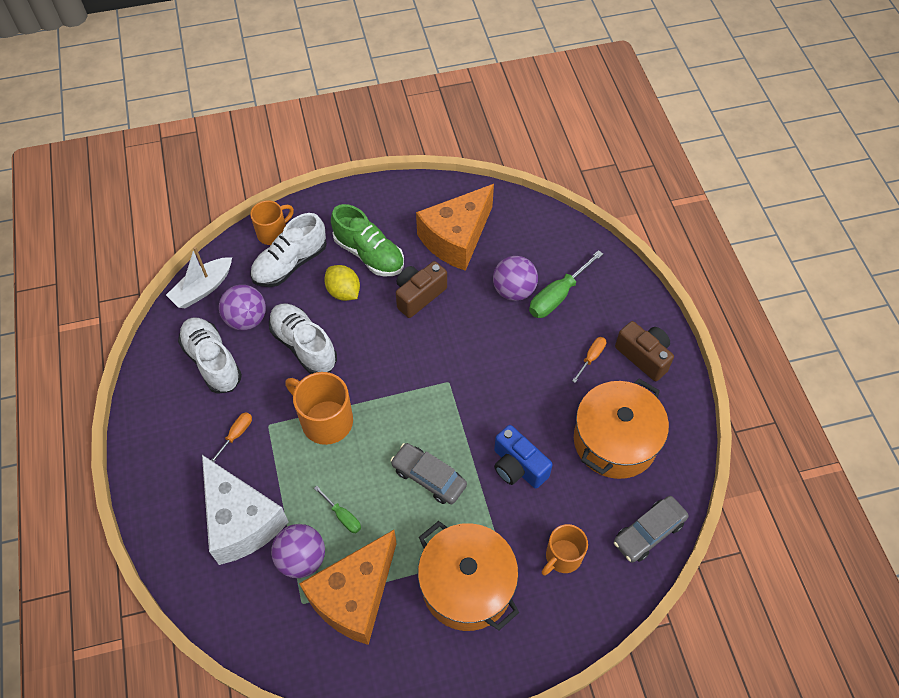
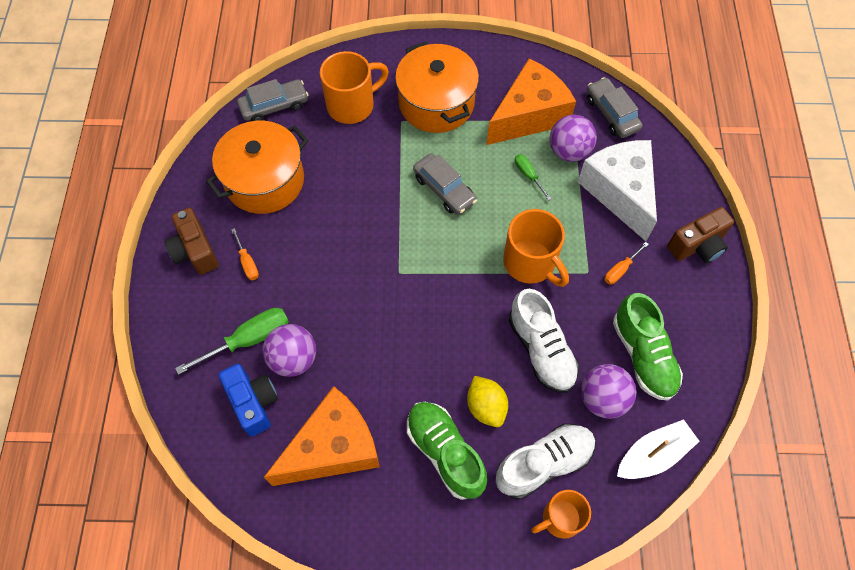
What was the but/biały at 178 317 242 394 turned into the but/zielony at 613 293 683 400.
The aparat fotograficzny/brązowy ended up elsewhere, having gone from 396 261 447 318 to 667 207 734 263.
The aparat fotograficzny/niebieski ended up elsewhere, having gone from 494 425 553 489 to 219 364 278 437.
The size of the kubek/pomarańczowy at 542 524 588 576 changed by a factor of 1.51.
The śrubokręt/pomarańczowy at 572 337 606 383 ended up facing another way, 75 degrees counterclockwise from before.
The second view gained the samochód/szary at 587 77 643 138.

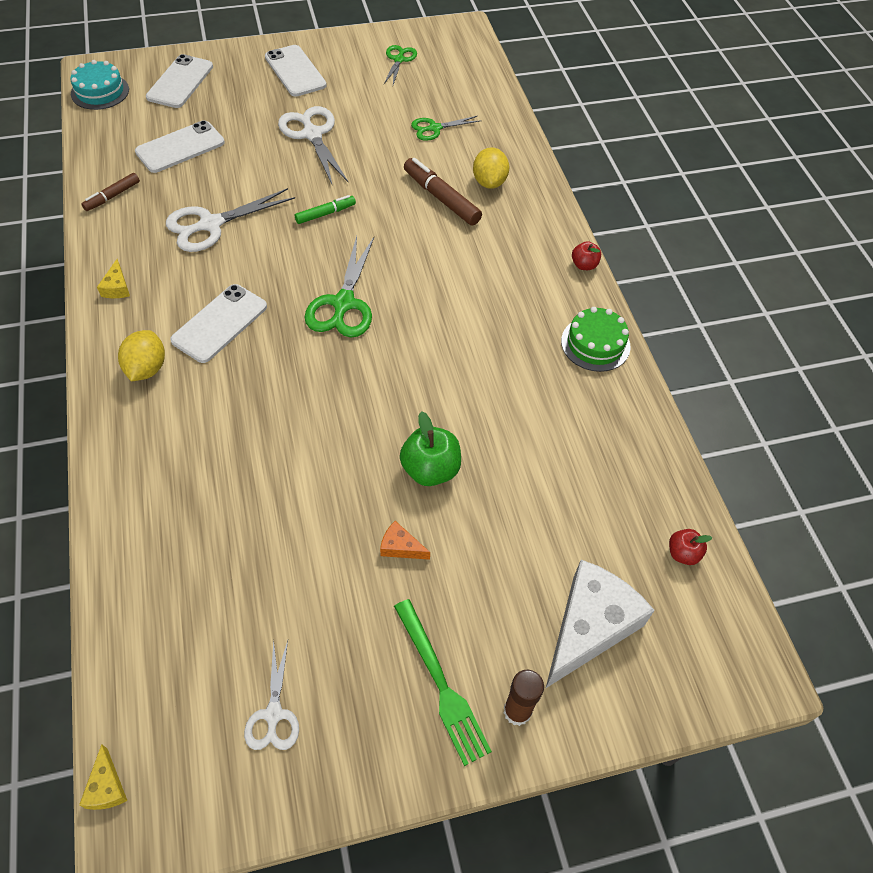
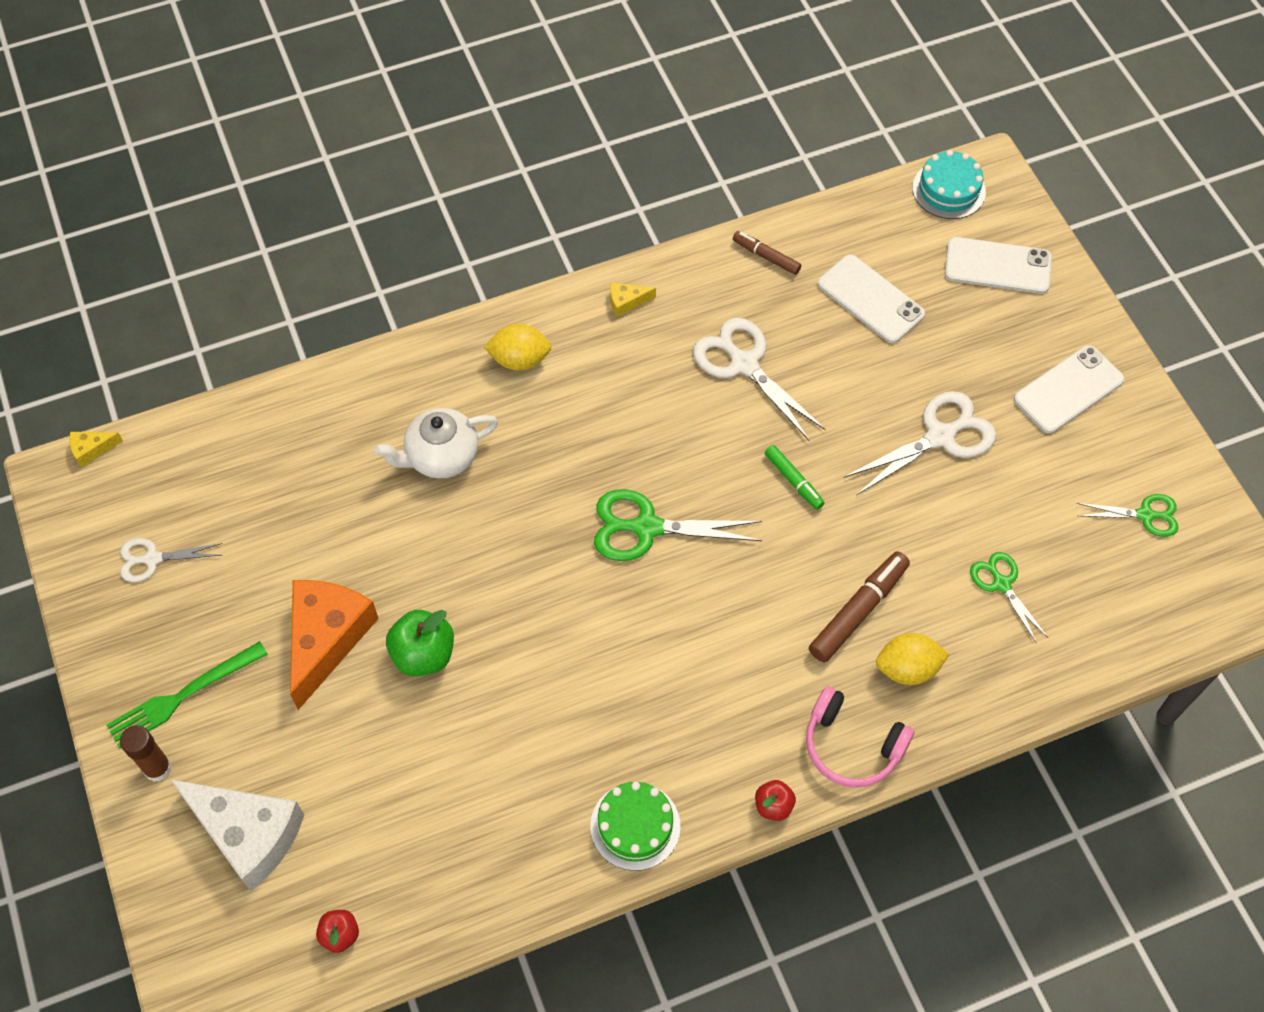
The second view lost the telefon/biały at 170 284 267 363.
The size of the ser/pomarańczowy at 380 521 430 560 changed by a factor of 2.37.
The second view gained the imbryk/biały at 375 408 498 478.
The second view gained the słuchawki/różowy at 806 686 914 788.

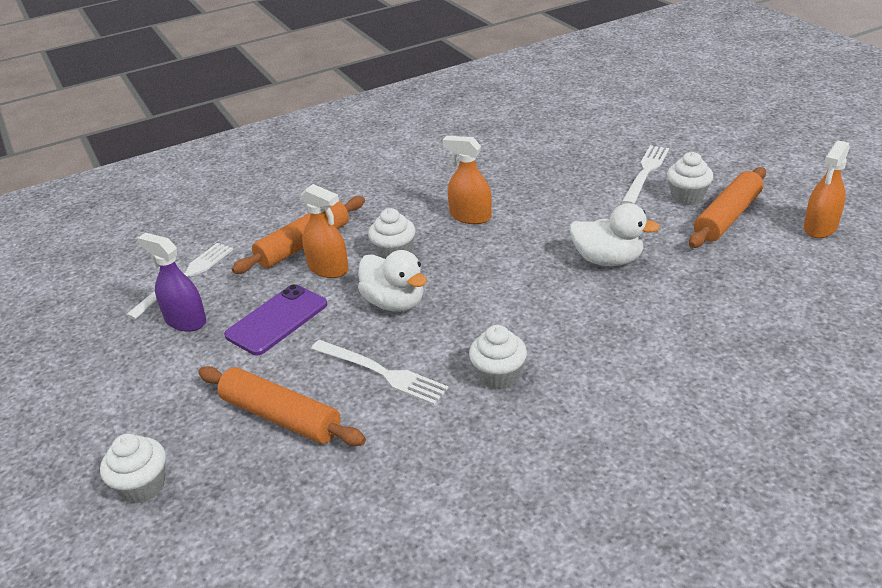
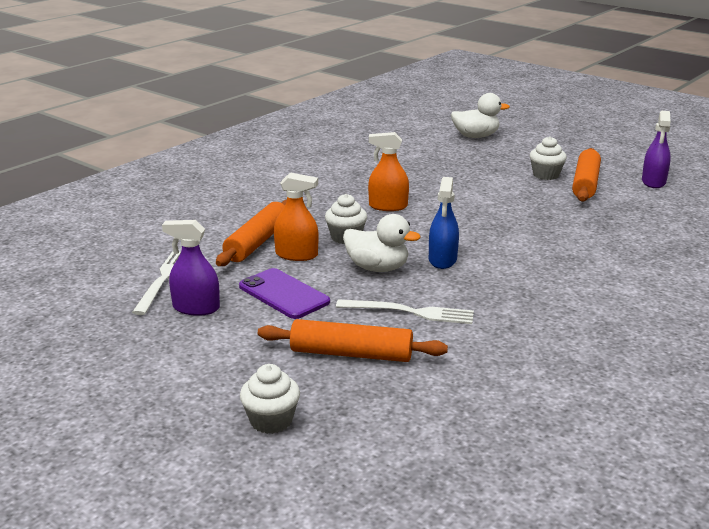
The telefon/fioletowy at 224 284 327 355 ended up facing another way, 60 degrees counterclockwise from before.
The second view lost the muffinka/biały at 469 325 527 390.
The kaczka/biały ended up elsewhere, having gone from 570 203 660 266 to 451 93 510 138.
The second view lost the widelec/biały at 622 145 669 204.
What was the spryskiwacz/pomarańczowy at 804 140 850 238 turned into the spryskiwacz/fioletowy at 642 111 671 188.
The second view gained the spryskiwacz/niebieski at 429 177 459 269.

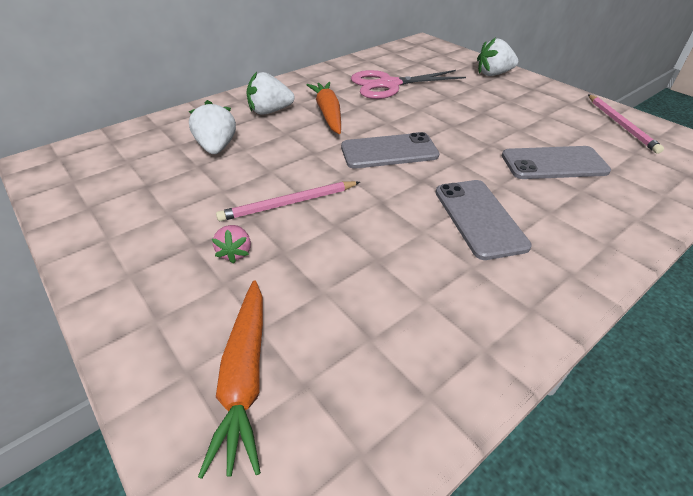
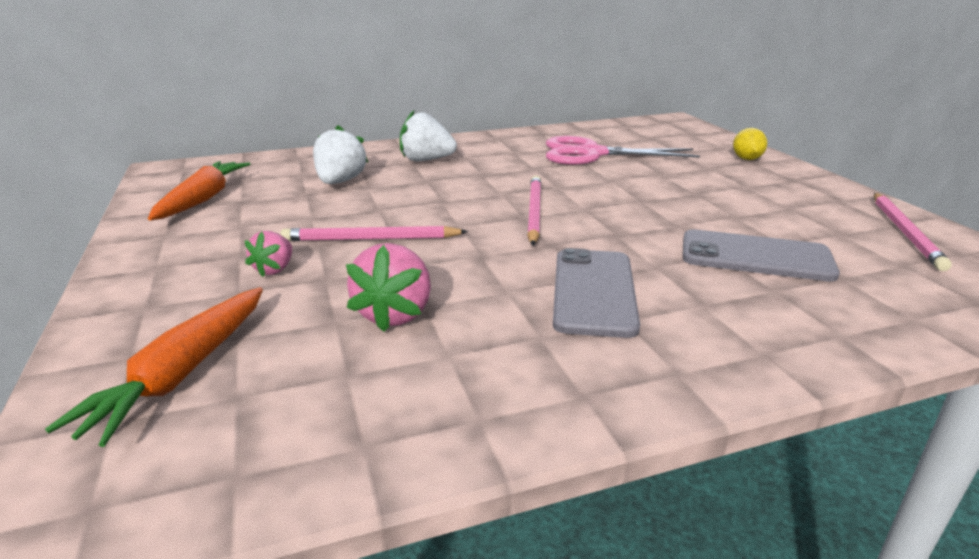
The marchewka/pomarańczowy ended up elsewhere, having gone from 307 82 341 134 to 148 161 250 221.
Where the telefon/szary stood at 341 132 440 169, the ołówek/różowy came to stand at 527 176 541 246.
Where the truskawka/biały stood at 477 38 518 76, the cytryna/żółty came to stand at 733 128 767 160.
The second view gained the truskawka/różowy at 346 243 431 332.

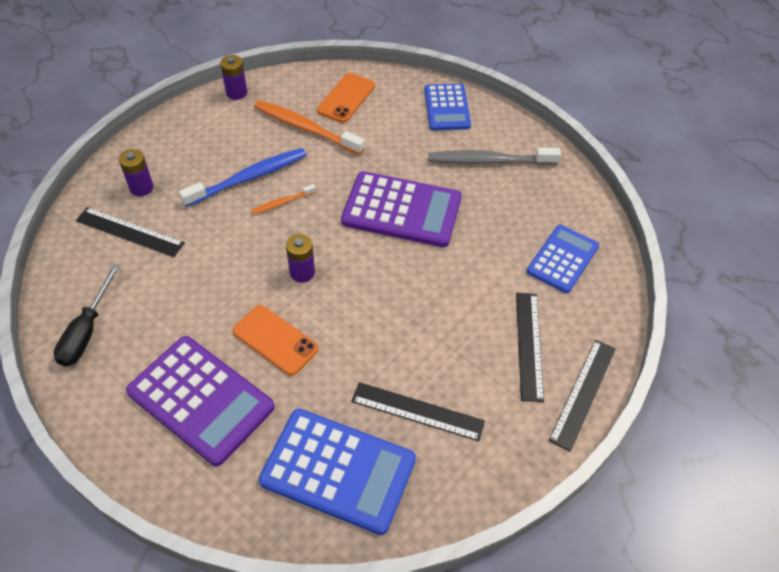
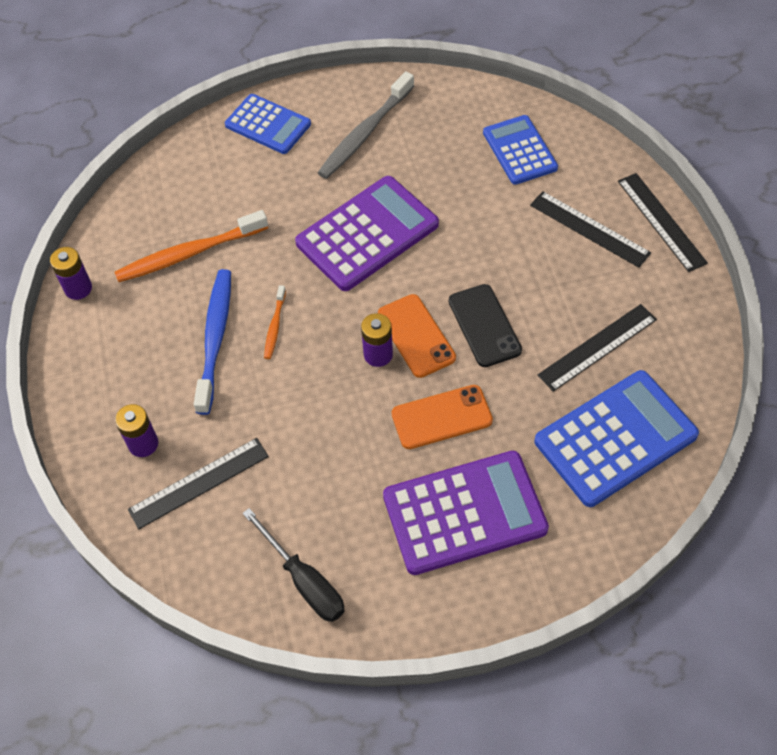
The telefon/pomarańczowy ended up elsewhere, having gone from 317 73 375 123 to 378 294 456 378.
The second view gained the telefon/czarny at 449 284 522 367.

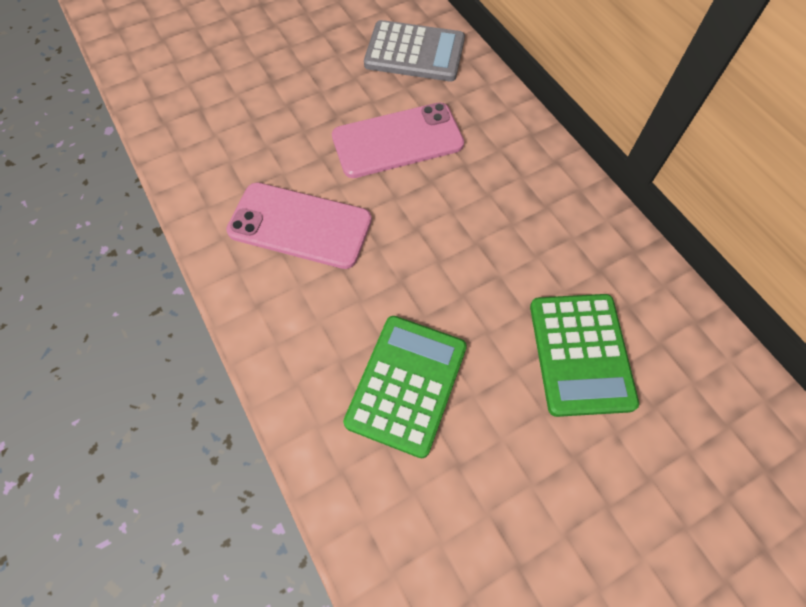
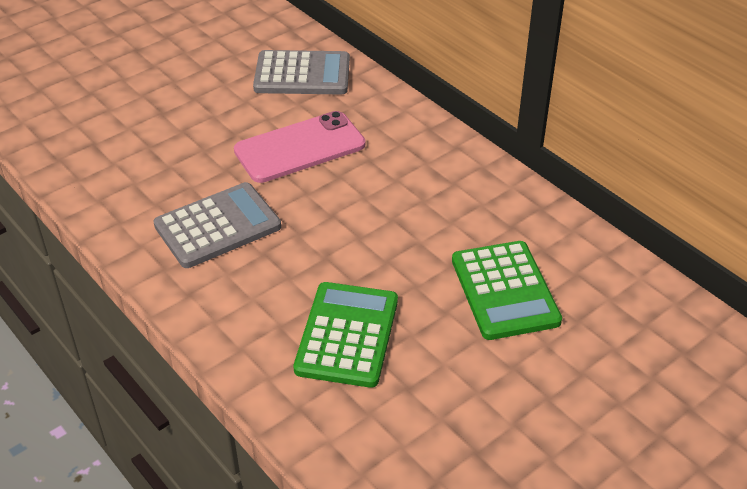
Where the telefon/różowy stood at 226 182 372 269, the kalkulator/szary came to stand at 153 182 281 268.

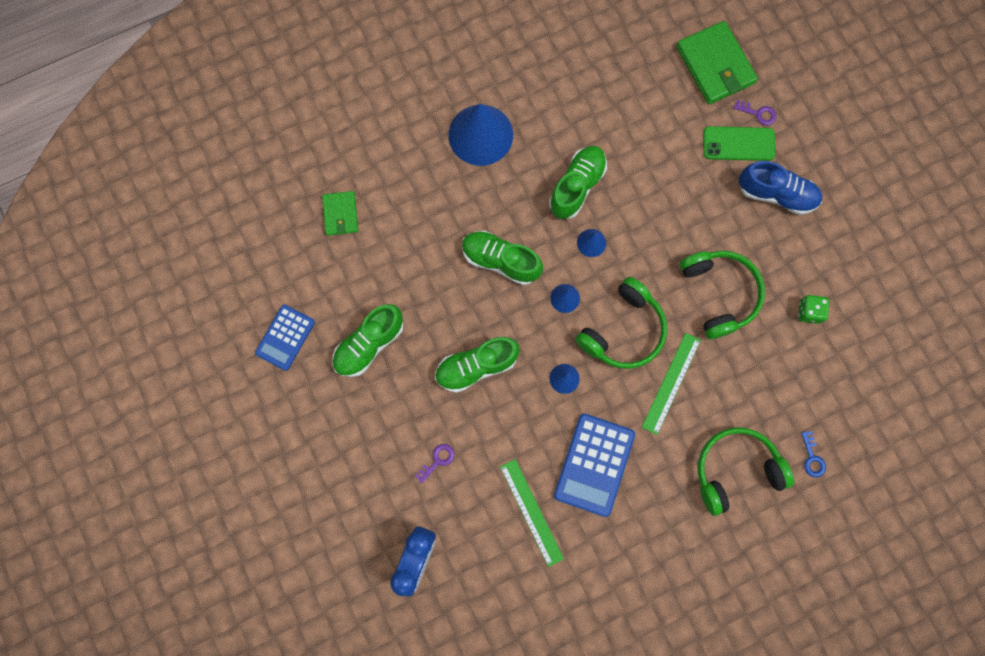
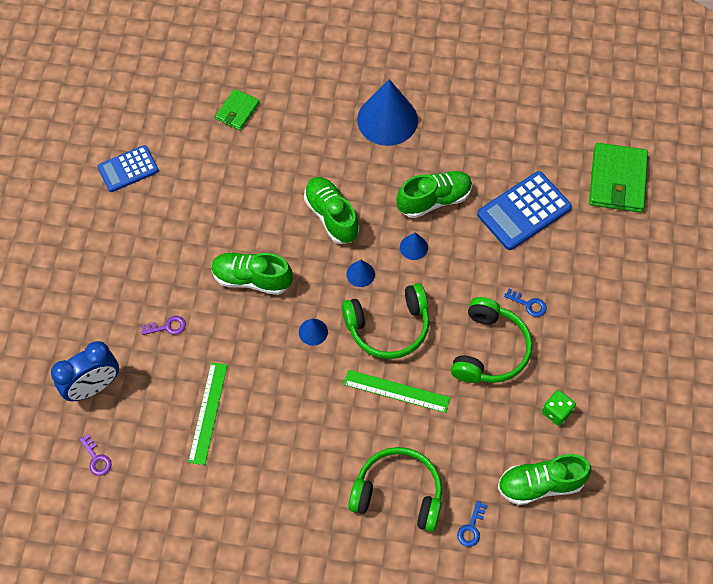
The but/zielony ended up elsewhere, having gone from 332 304 404 377 to 498 454 591 505.
The kalkulator/niebieski ended up elsewhere, having gone from 554 414 635 517 to 477 171 572 250.
The linijka/zielony at 642 333 701 435 ended up facing another way, 45 degrees clockwise from before.
The second view lost the telefon/zielony at 703 126 775 161.
The klucz/fioletowy ended up elsewhere, having gone from 734 100 776 125 to 79 434 112 476.
The second view lost the but/niebieski at 739 161 822 215.
The second view gained the klucz/niebieski at 504 289 547 317.

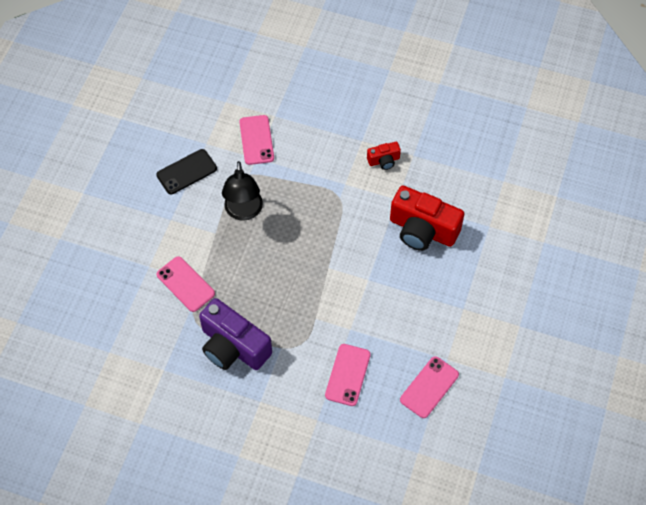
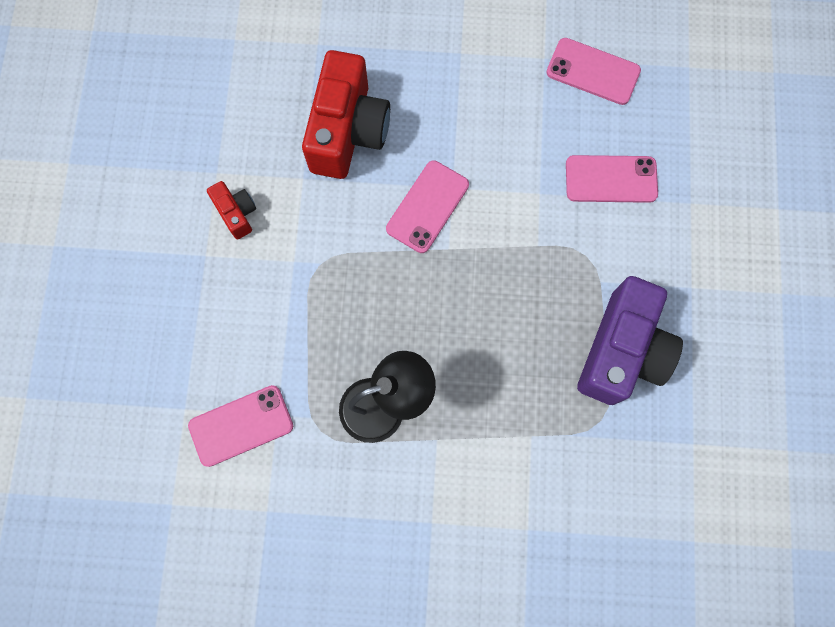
The second view lost the telefon/czarny at 156 149 217 194.
The telefon/różowy ended up elsewhere, having gone from 157 256 215 312 to 386 160 469 253.

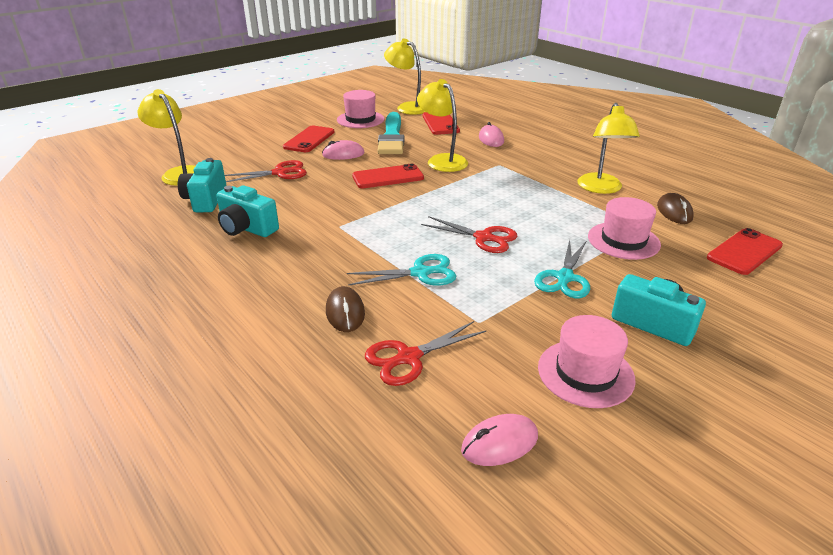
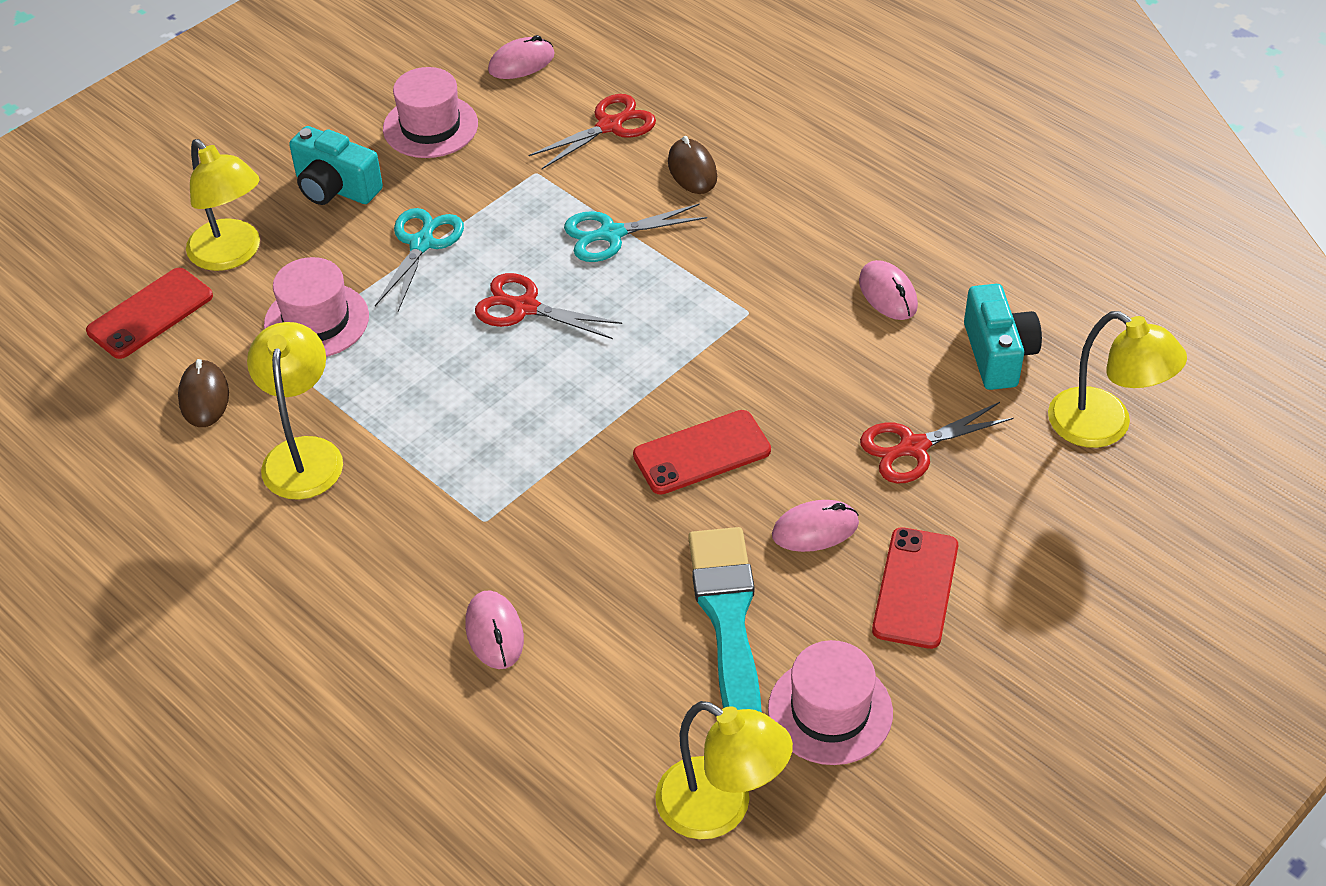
Where the aparat fotograficzny/turkusowy stood at 216 185 279 237, the myszka/różowy came to stand at 859 260 918 320.
The lampka/żółty ended up elsewhere, having gone from 417 79 468 172 to 186 139 260 271.
The second view lost the telefon/czerwony at 423 112 460 135.

